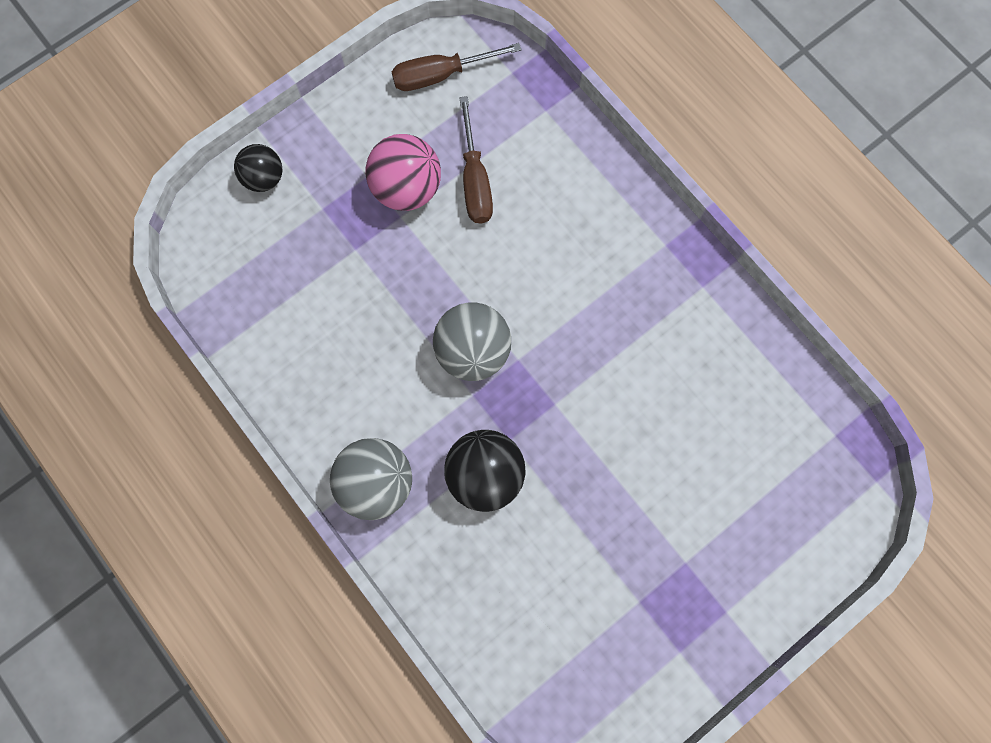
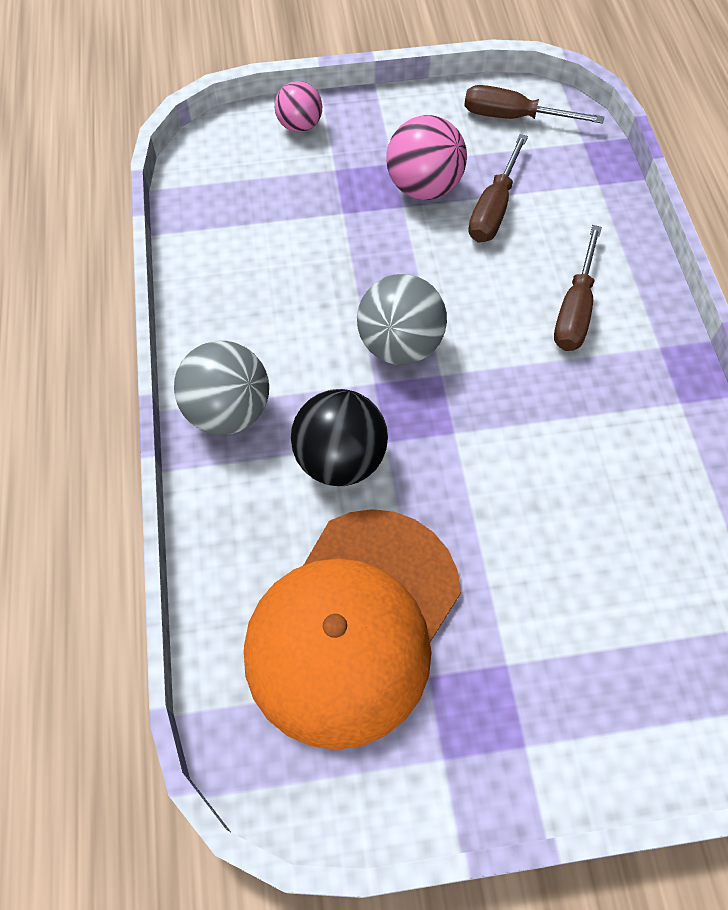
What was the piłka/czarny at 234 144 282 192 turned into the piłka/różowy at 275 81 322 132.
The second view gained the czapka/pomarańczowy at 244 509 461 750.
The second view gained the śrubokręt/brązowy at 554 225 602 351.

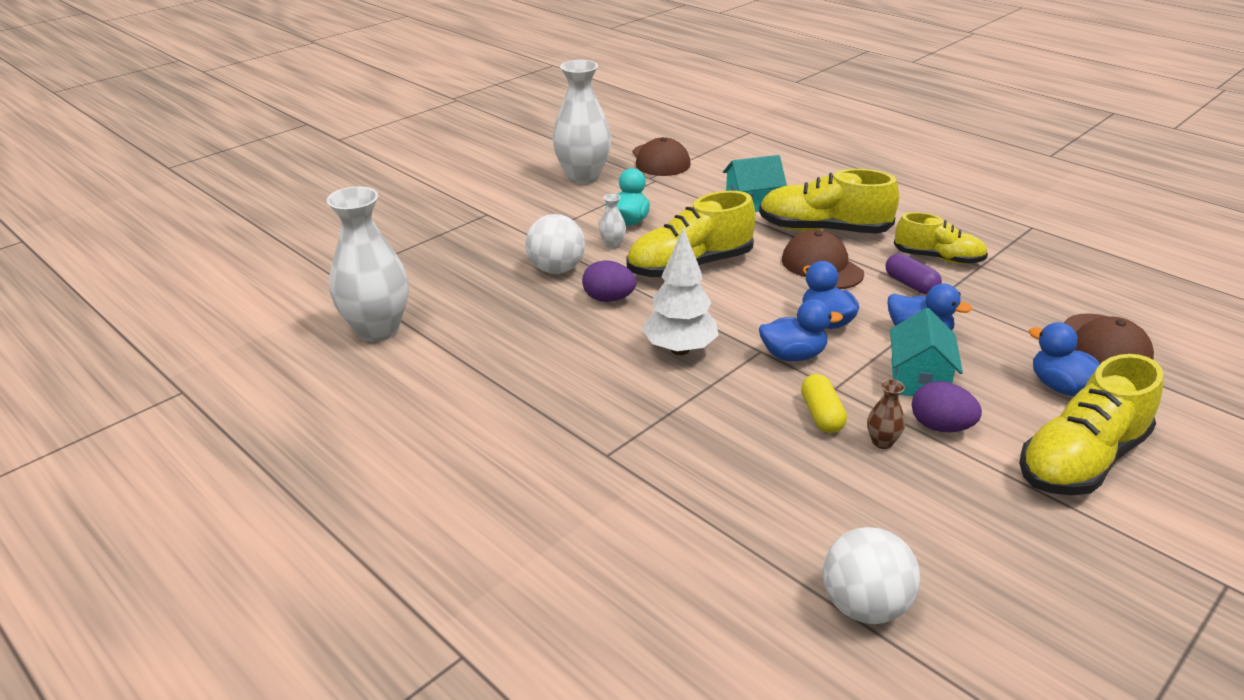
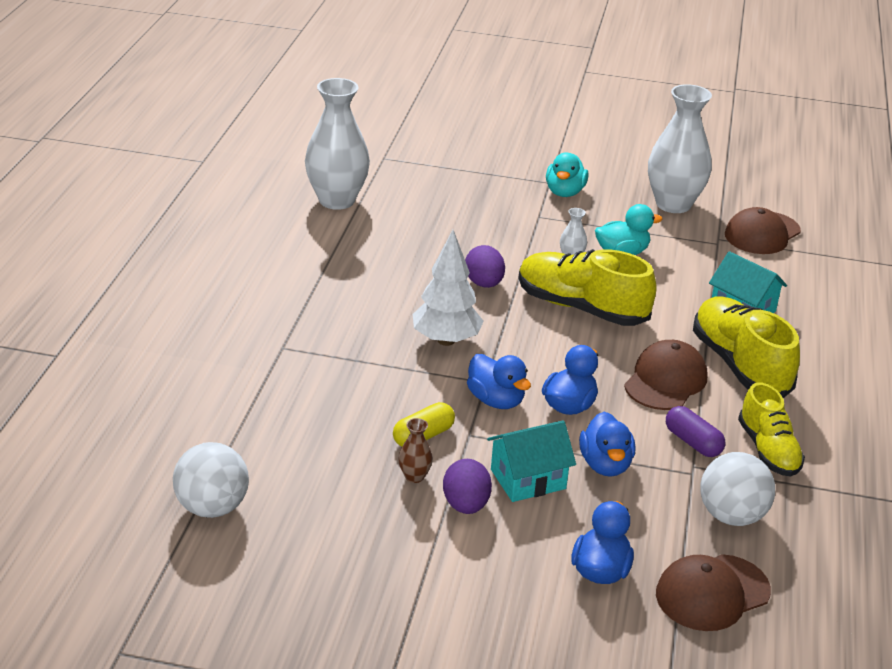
The piłka/biały ended up elsewhere, having gone from 525 214 585 274 to 700 452 775 526.
The kapsułka/fioletowy at 886 253 942 295 ended up facing another way, 60 degrees counterclockwise from before.
The second view lost the but/żółty at 1019 354 1164 495.
The second view gained the kaczka/turkusowy at 546 152 588 197.

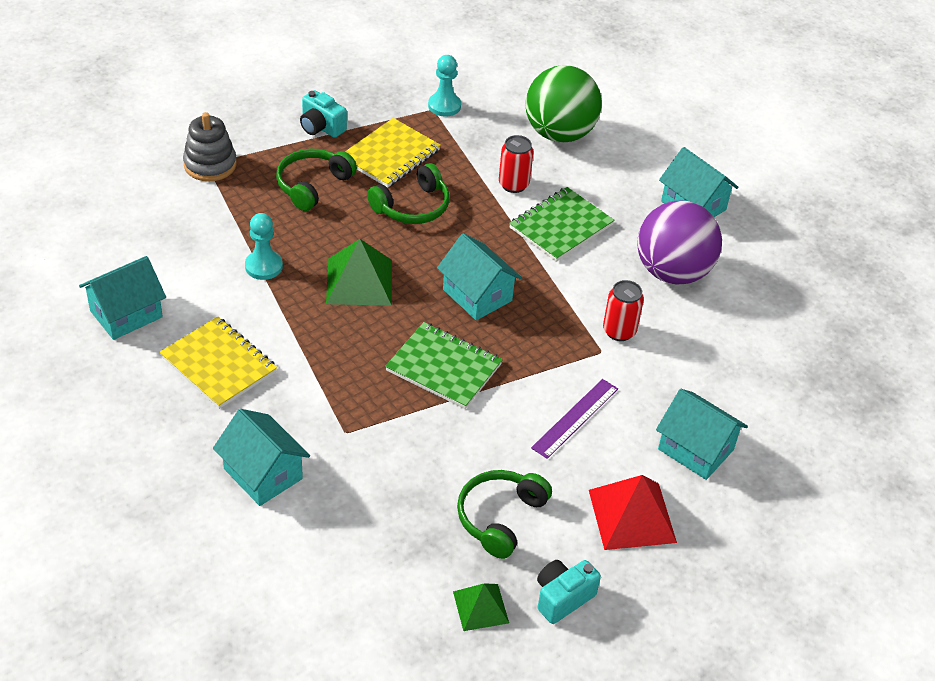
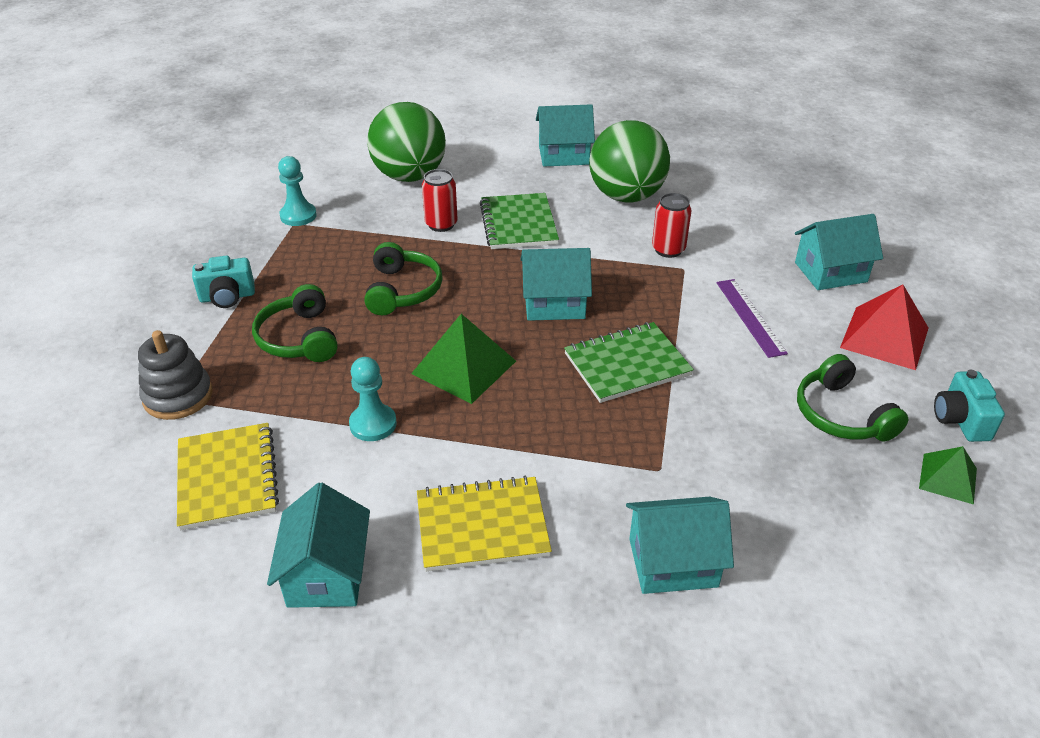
The zeszyt/żółty ended up elsewhere, having gone from 345 118 441 188 to 177 423 279 531.
What was the piłka/fioletowy at 637 201 722 284 turned into the piłka/zielony at 589 120 670 202.

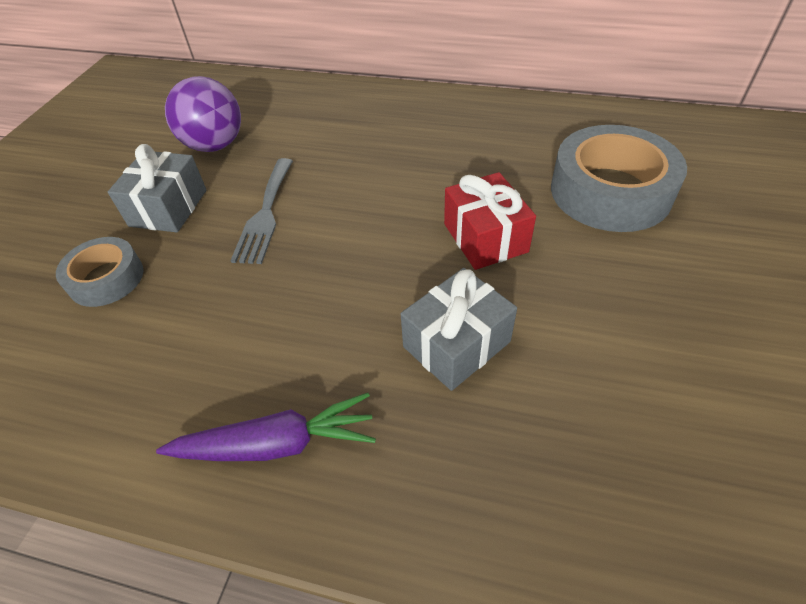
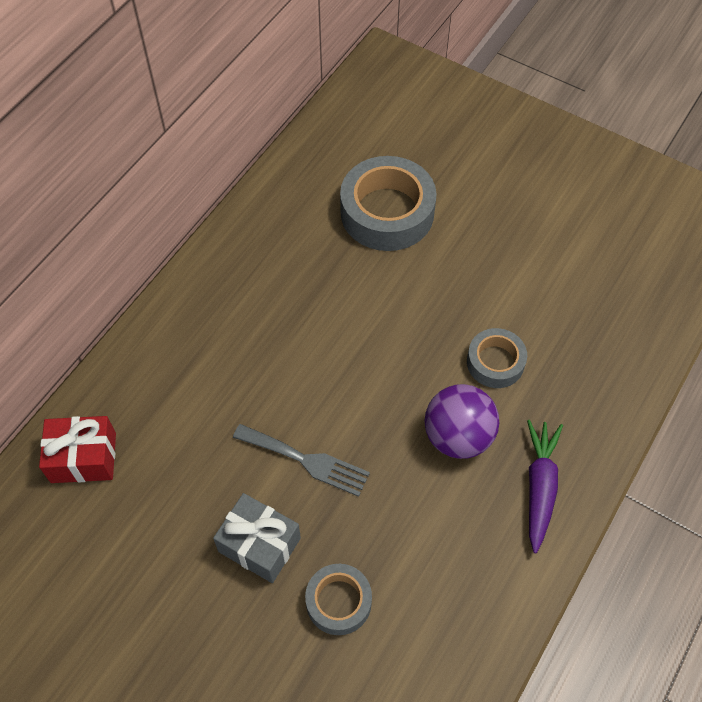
The piłka/fioletowy ended up elsewhere, having gone from 165 76 241 152 to 425 384 499 459.
Where the prezent/szary stood at 401 268 517 391, the taśma klejąca/szary came to stand at 467 328 527 388.
The prezent/czerwony ended up elsewhere, having gone from 444 172 536 270 to 39 416 116 483.

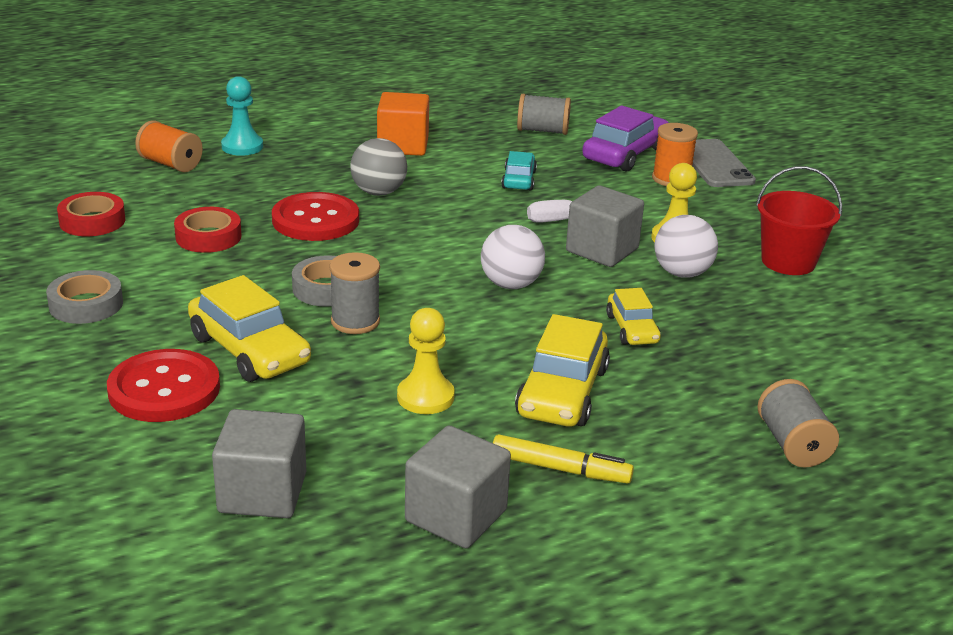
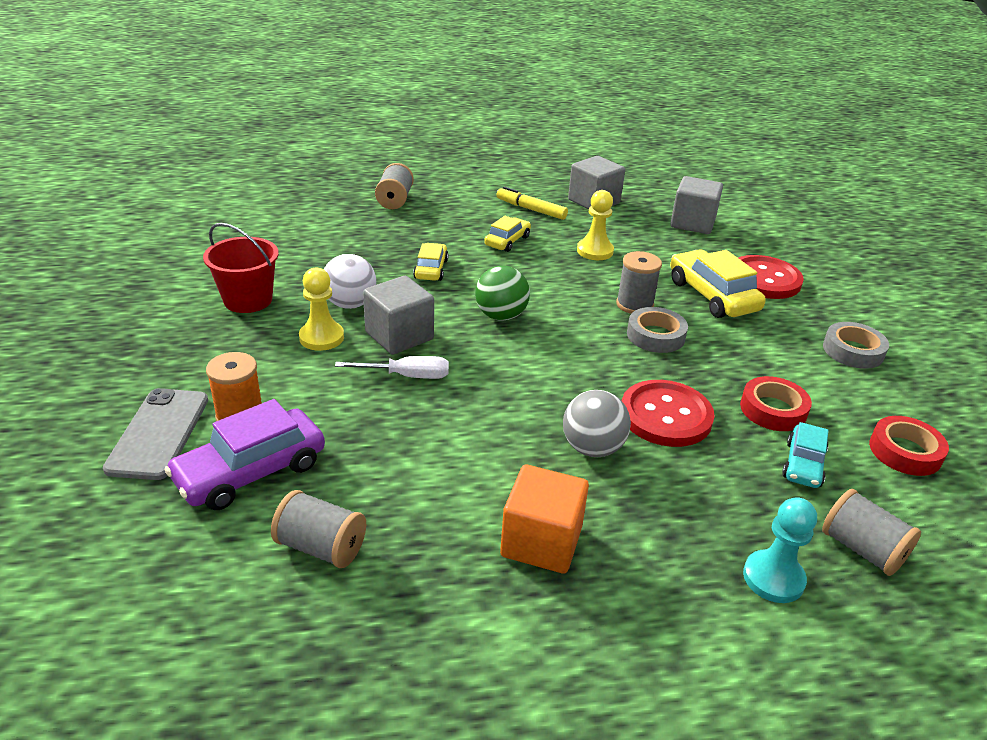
What was the szpulka/pomarańczowy at 135 120 203 172 turned into the szpulka/szary at 822 489 921 576.
What was the piłka/biały at 481 225 545 289 turned into the piłka/zielony at 475 266 530 321.
The samochód/turkusowy ended up elsewhere, having gone from 501 151 537 191 to 782 422 829 488.
The size of the samochód/żółty at 515 314 610 427 changed by a factor of 0.59.

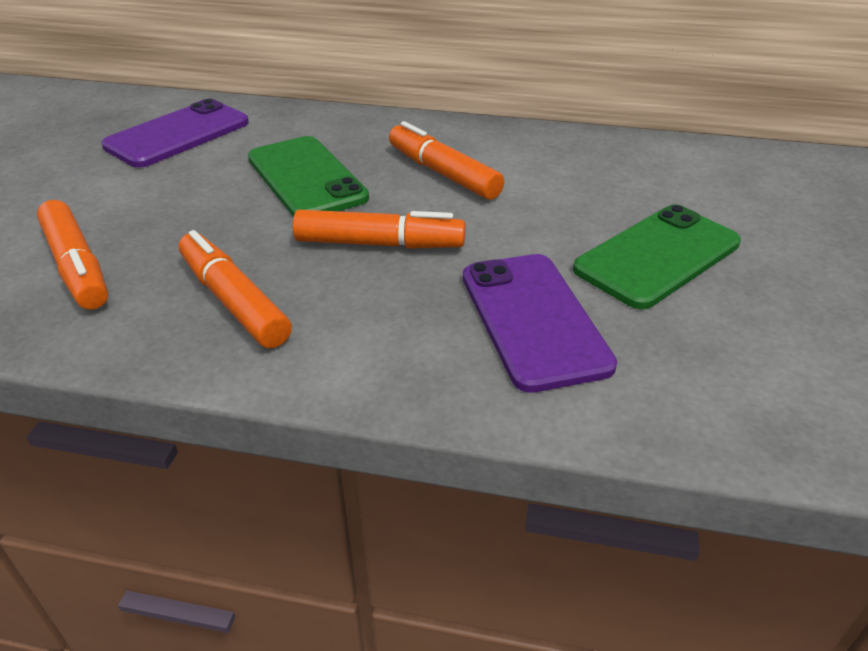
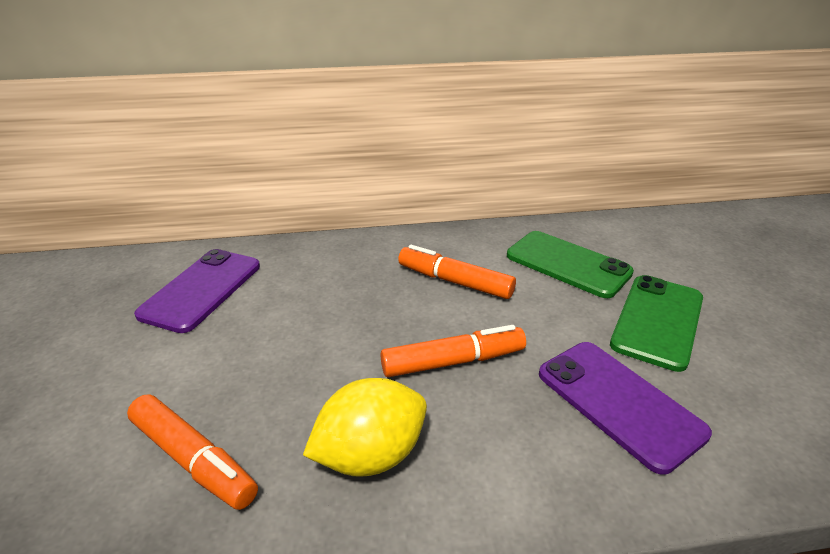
Where the flamaster/pomarańczowy stood at 179 230 292 348, the cytryna/żółty came to stand at 303 378 427 477.
The telefon/zielony ended up elsewhere, having gone from 248 136 369 217 to 507 231 634 298.

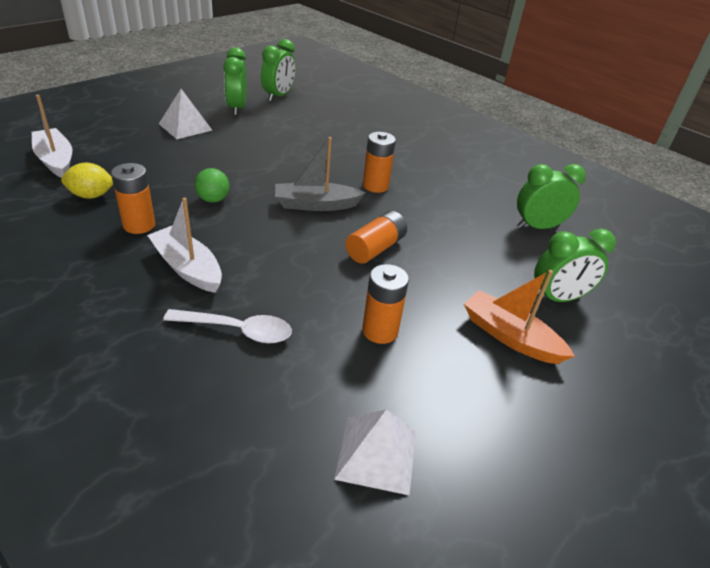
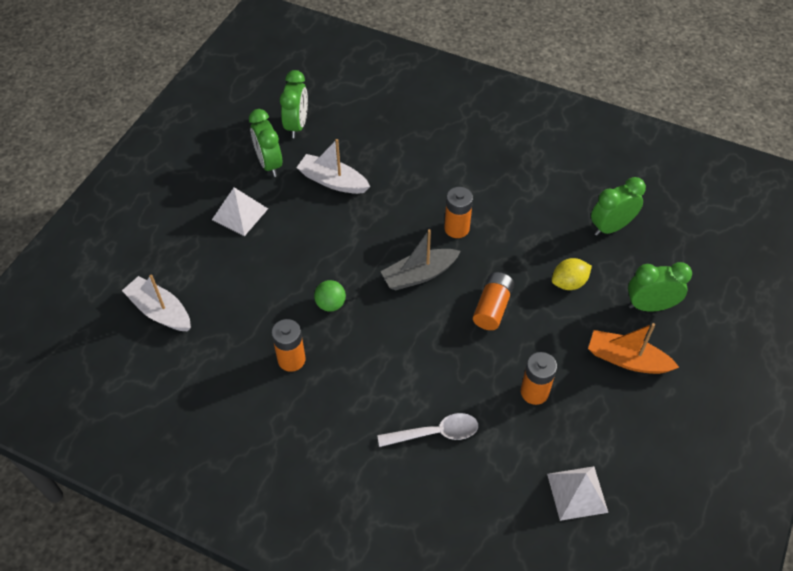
The cytryna/żółty ended up elsewhere, having gone from 61 163 113 199 to 552 258 592 290.
The łódka/biały ended up elsewhere, having gone from 147 197 222 293 to 296 139 370 194.
The budzik/zielony at 534 228 616 302 ended up facing another way, 150 degrees counterclockwise from before.

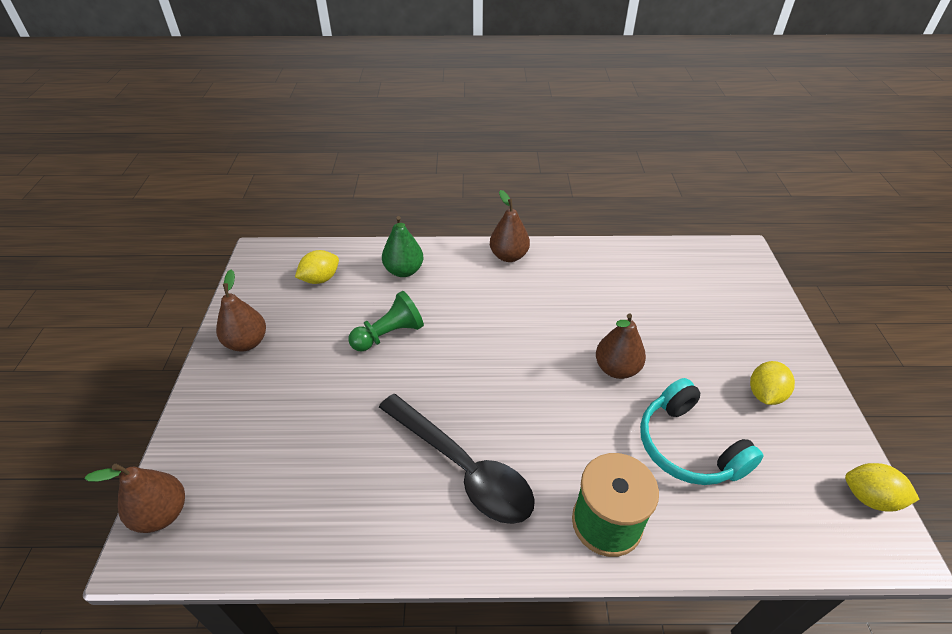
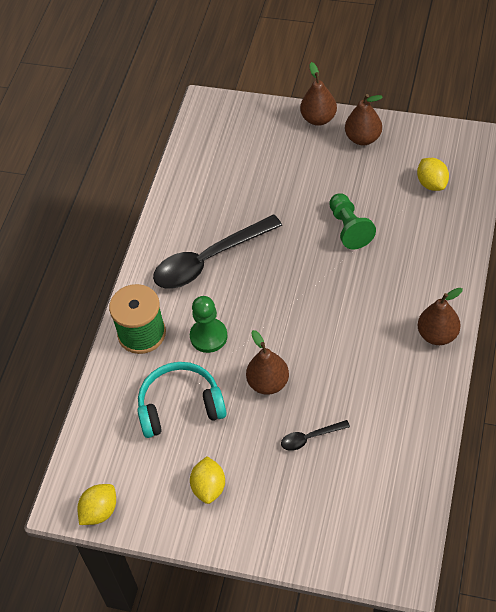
The gruszka/brązowy ended up elsewhere, having gone from 84 464 185 533 to 300 62 337 126.
The second view lost the gruszka/zielony at 382 216 423 277.
The cytryna/żółty at 750 361 795 405 ended up facing another way, 45 degrees clockwise from before.
The second view gained the pionek/zielony at 190 296 227 353.
The second view gained the łyżka/czarny at 281 420 350 451.

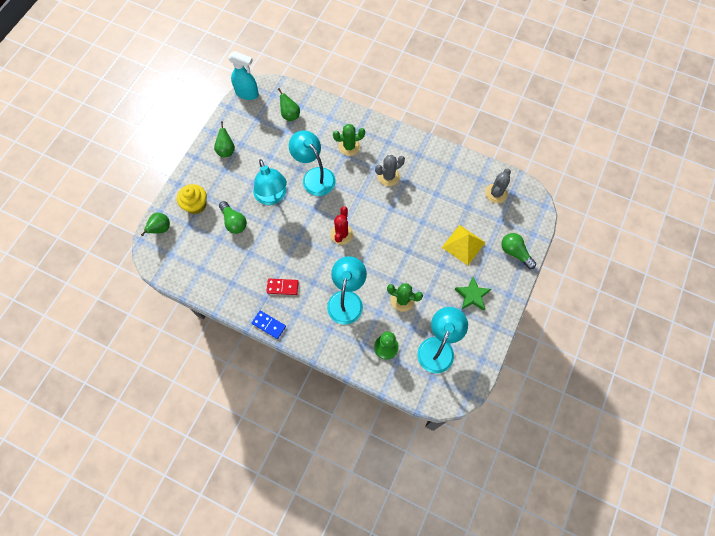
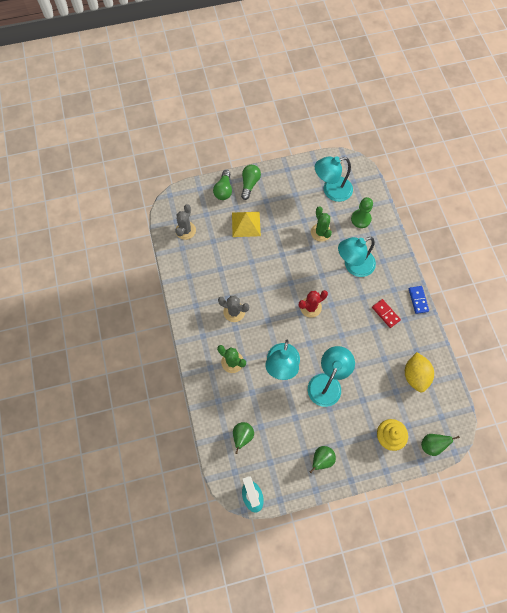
The żarówka/zielony ended up elsewhere, having gone from 219 201 247 234 to 241 165 261 200.
The second view lost the gwiazda/zielony at 454 277 491 311.
The kaktus/szary at 485 169 511 203 ended up facing another way, 60 degrees counterclockwise from before.
The second view gained the cytryna/żółty at 405 352 434 393.

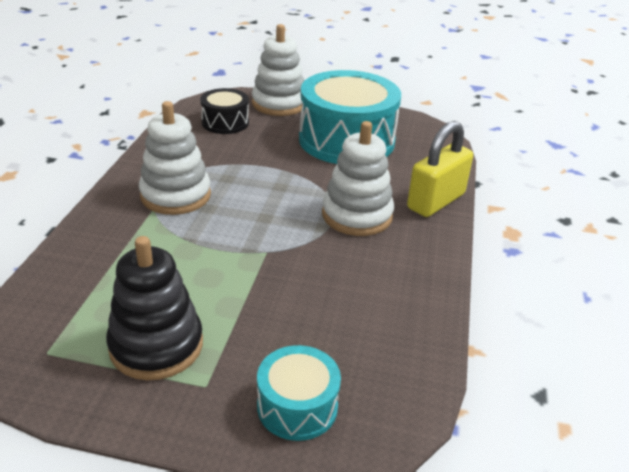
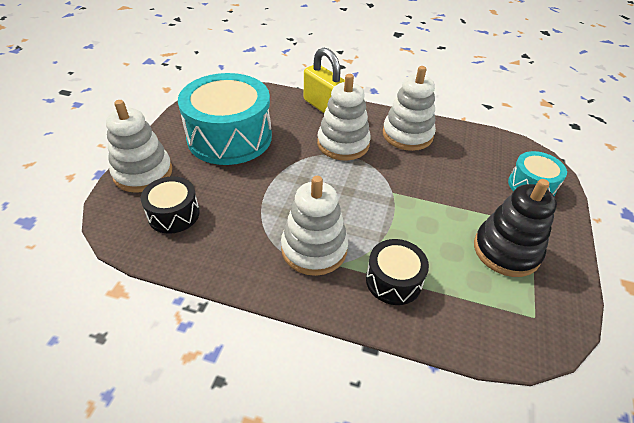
The second view gained the bęben/czarny at 366 239 429 305.
The second view gained the zabawka nakładanka/biały at 383 66 436 151.

